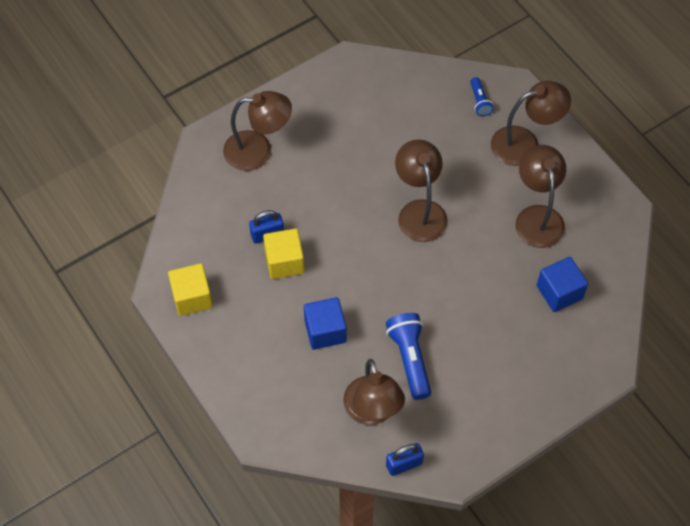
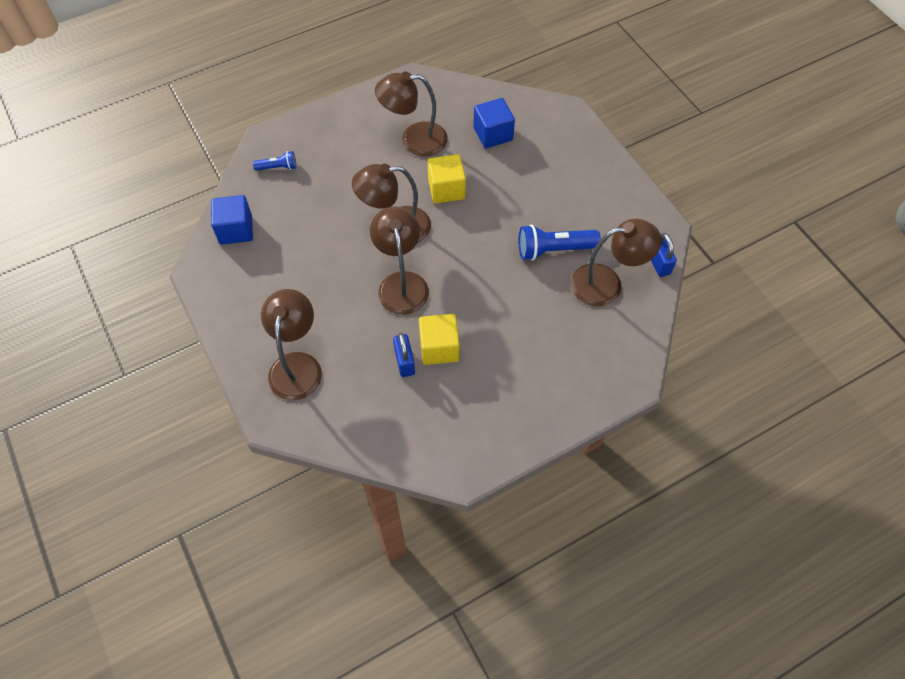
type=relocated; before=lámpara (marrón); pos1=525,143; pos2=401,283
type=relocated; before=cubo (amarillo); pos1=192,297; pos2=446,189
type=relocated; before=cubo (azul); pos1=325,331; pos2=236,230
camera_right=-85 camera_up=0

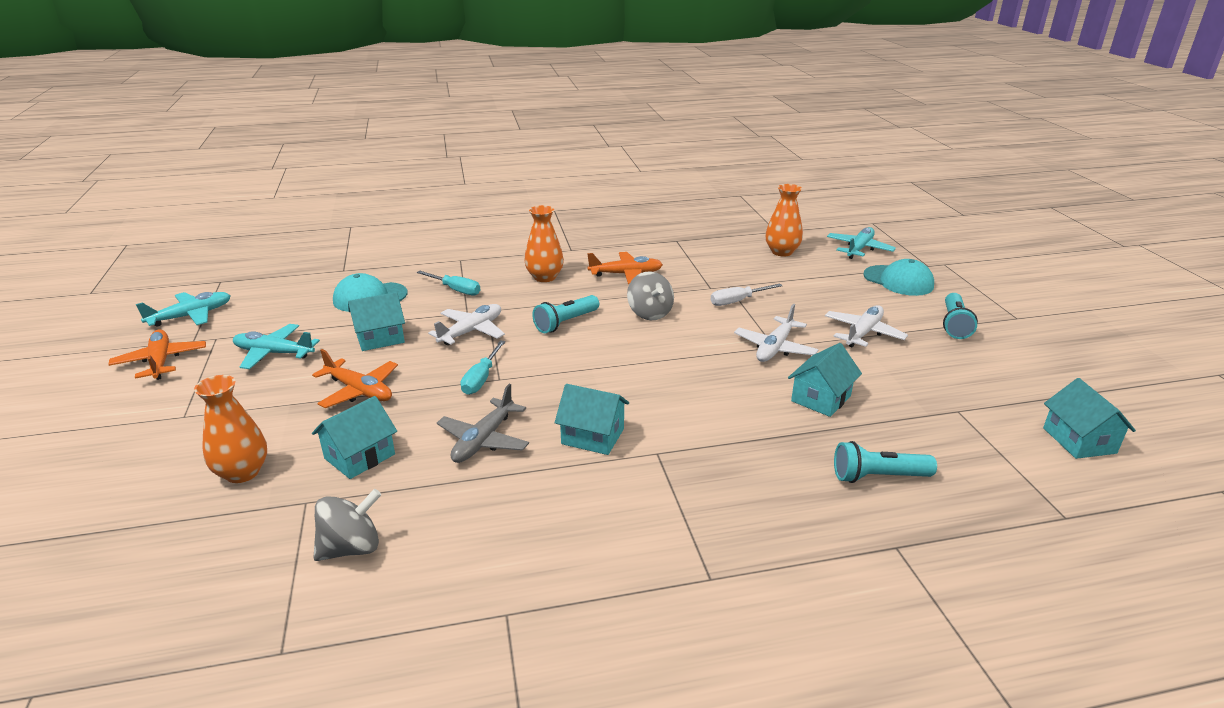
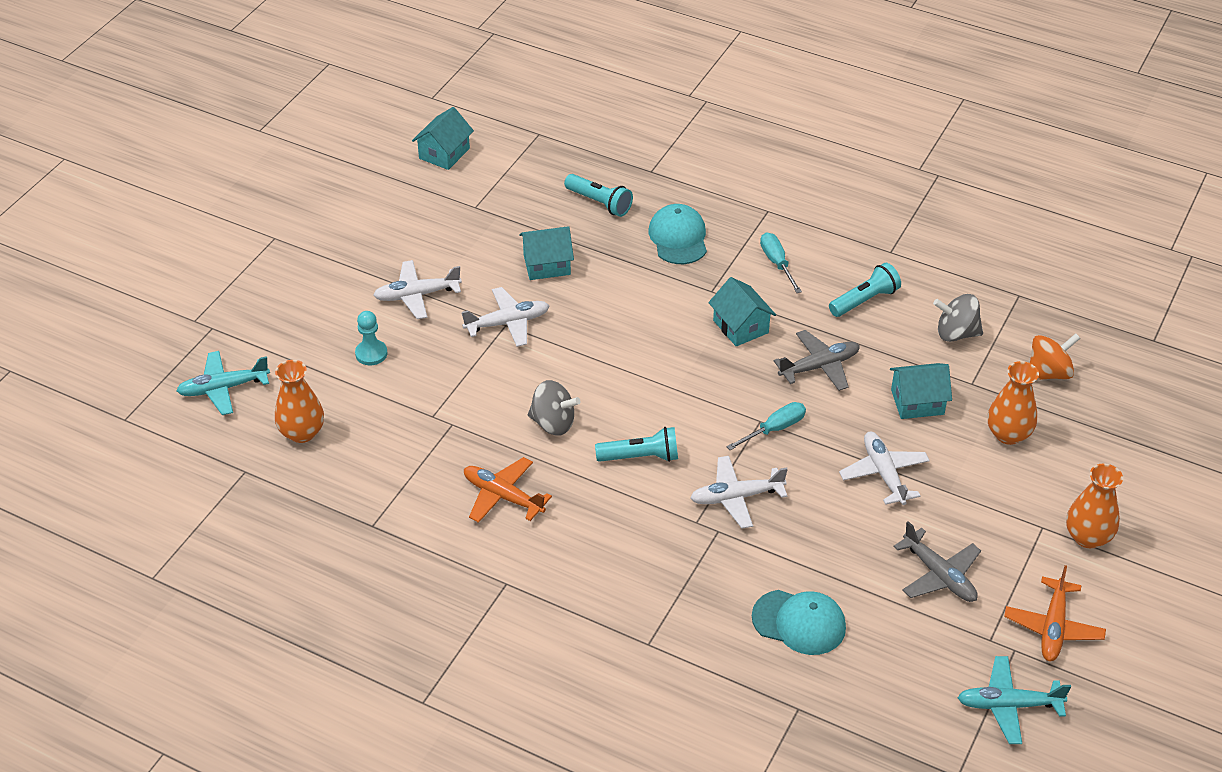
type=relocated; before=florero (naranja); pos1=544,277; pos2=1087,537
type=relocated; before=gorra (turquesa); pos1=898,281; pos2=678,238
type=relocated; before=destornillador (turquesa); pos1=456,290; pos2=777,263
type=spun; before=peonza (gris); pos1=649,313; pos2=553,423; turn=90
type=missing; before=destornillador (blanco); pos1=737,301
type=missing; before=casa (turquesa); pos1=380,338
type=relocated; before=lámpara de mano (turquesa); pos1=954,325; pos2=864,300
type=colour; before=avión (turquesa); after=avión (gris); pos1=274,353; pos2=939,575
type=colour; before=avión (naranja); after=avión (blanco); pos1=359,391; pos2=883,473
type=appeared; after=peón (turquesa); pos2=371,354
type=appeared; after=peonza (naranja); pos2=1048,373
camera_right=-140 camera_up=15

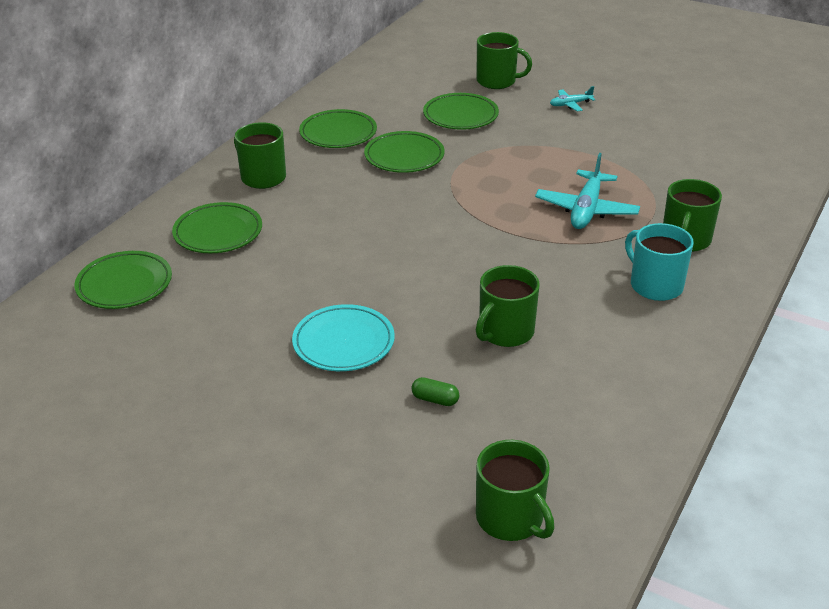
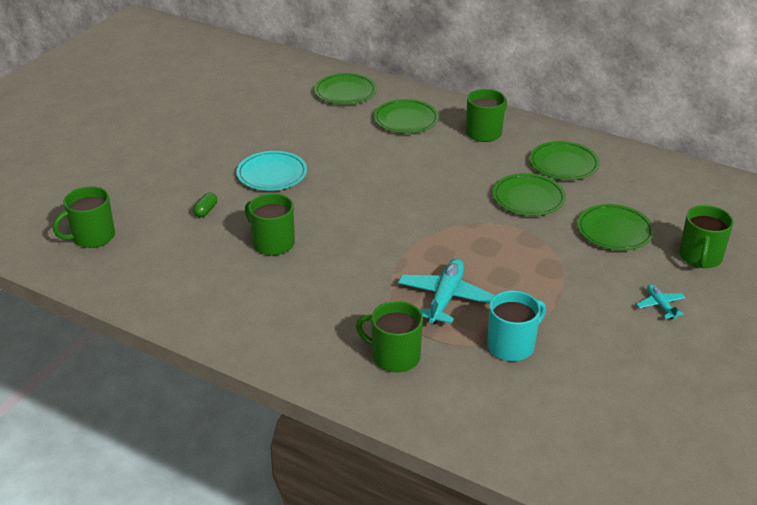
type=spun; before=avión (turquesa); pos1=586,209; pos2=445,298; turn=90
type=relocated; before=taza (turquesa); pos1=655,285; pos2=512,345
camera_right=90 camera_up=0

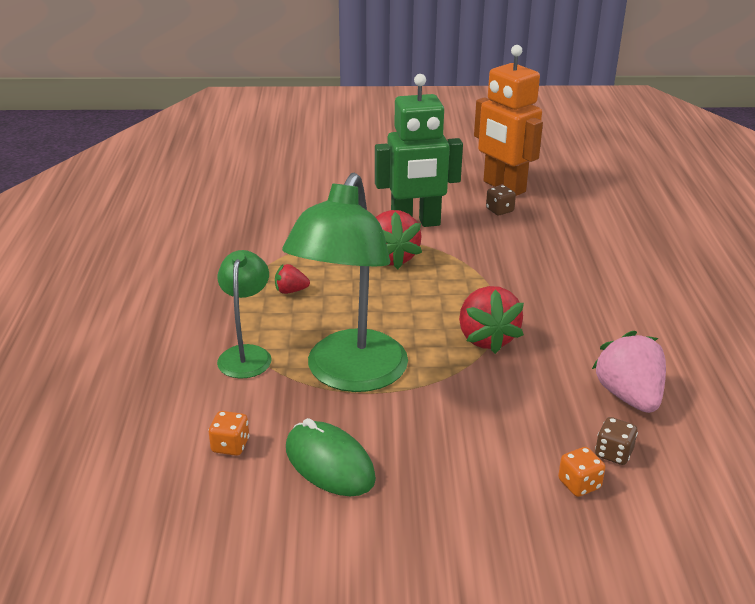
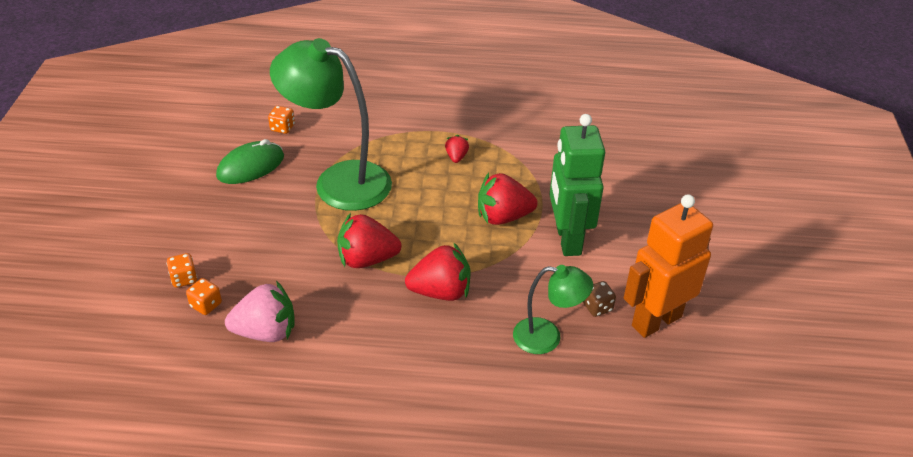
type=relocated; before=lámpara (verde); pos1=246,354; pos2=547,337
type=colour; before=dado (marrón); after=dado (naranja); pos1=613,453; pos2=206,305
type=appeared; after=fresa (rojo); pos2=441,292
camera_right=95 camera_up=10

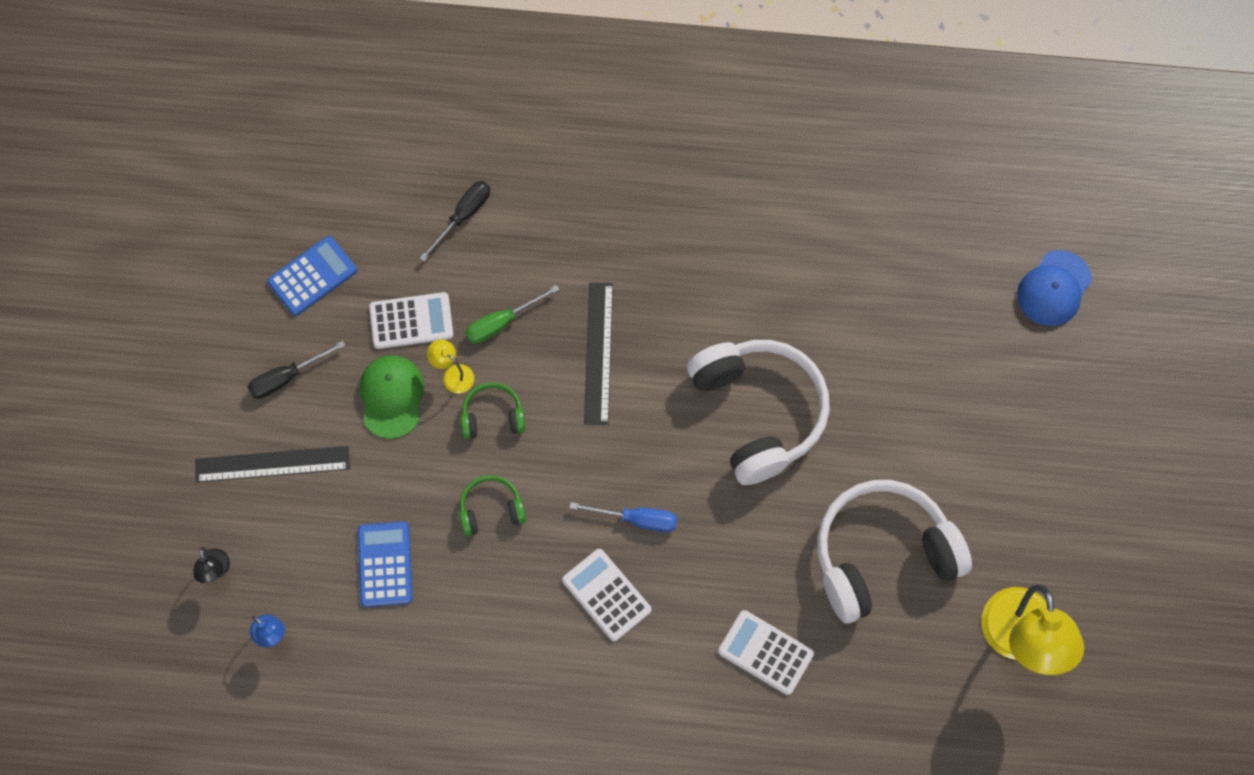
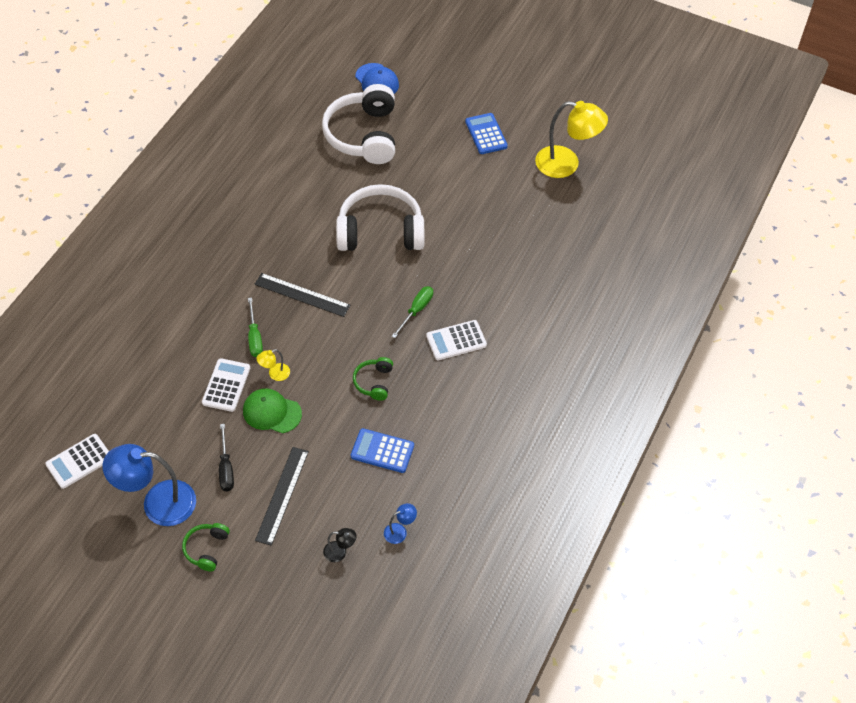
type=missing; before=destornillador (negro); pos1=463,216
type=relocated; before=calculadora (azul); pos1=312,276; pos2=486,134
type=relocated; before=auriculares (verde); pos1=492,416; pos2=206,549
type=relocated; before=auriculares (blanco); pos1=882,555; pos2=363,135
type=colour; before=destornillador (azul); after=destornillador (verde); pos1=637,519; pos2=416,310
type=relocated; before=calculadora (blanco); pos1=765,653; pos2=79,461
type=appeared; after=lámpara (azul); pos2=158,503
camera_right=-70 camera_up=-15

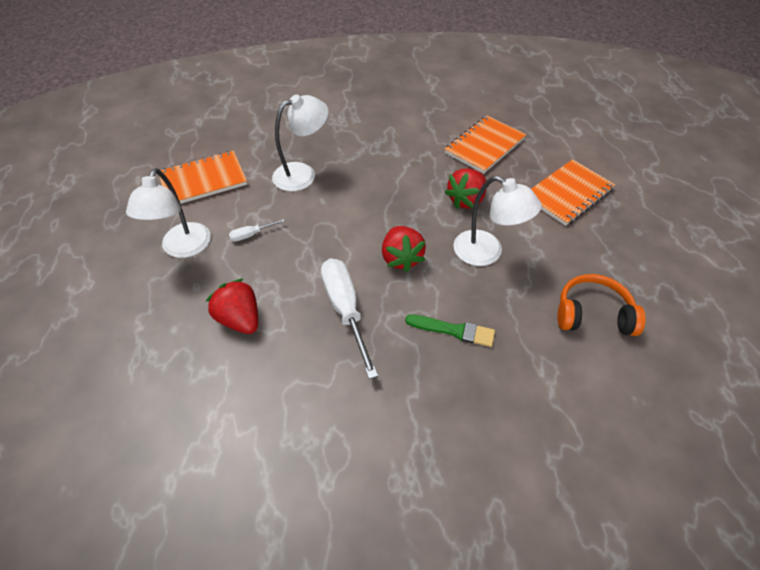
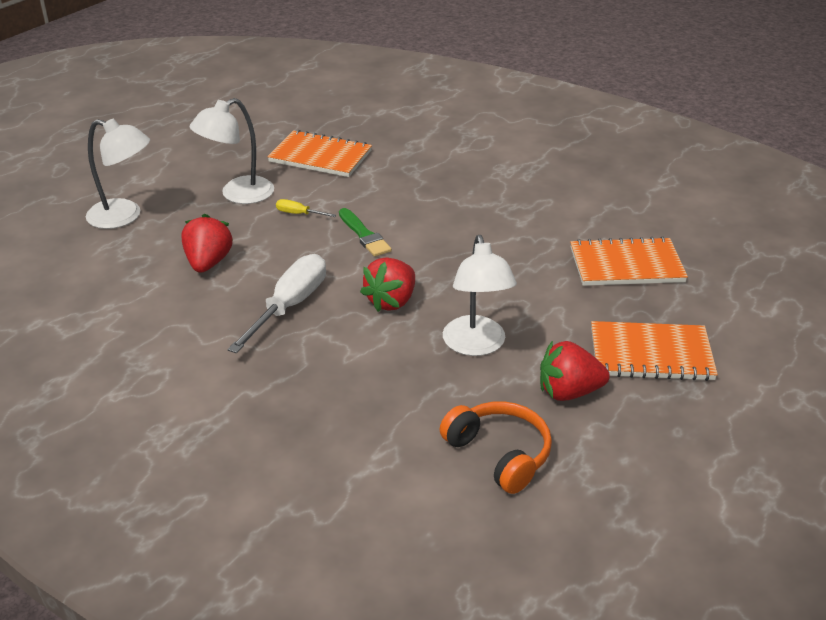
type=relocated; before=lámpara (blanco); pos1=303,174; pos2=124,216
type=relocated; before=fresa (rojo); pos1=466,200; pos2=569,392
type=colour; before=destornillador (blanco); after=destornillador (amarillo); pos1=251,235; pos2=299,214
type=relocated; before=pincel (verde); pos1=454,330; pos2=364,235
camera_right=45 camera_up=-15

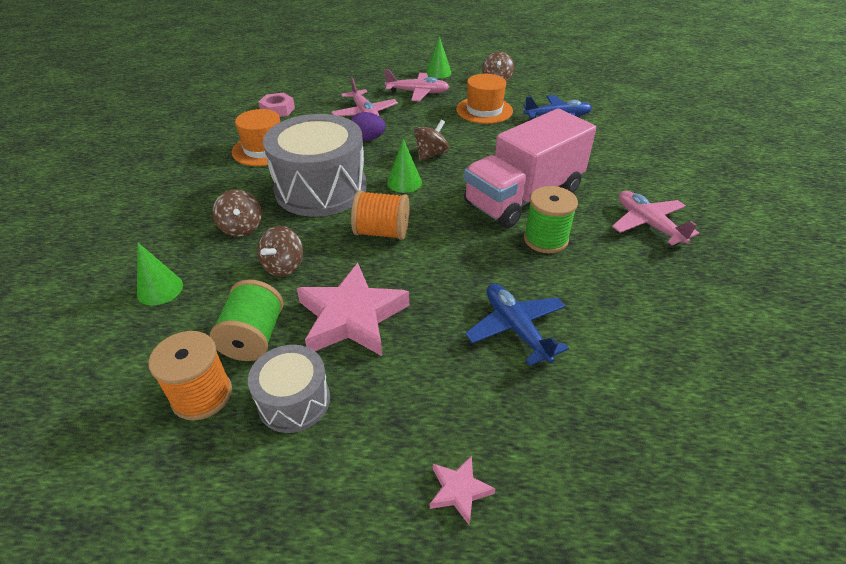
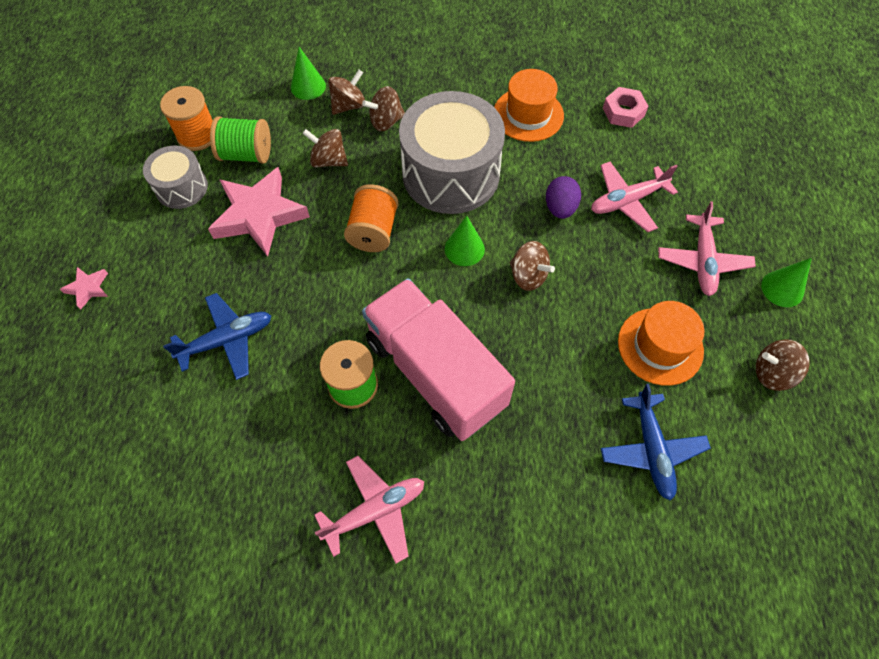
type=appeared; after=peonza (marrón); pos2=348,105
camera_right=90 camera_up=20

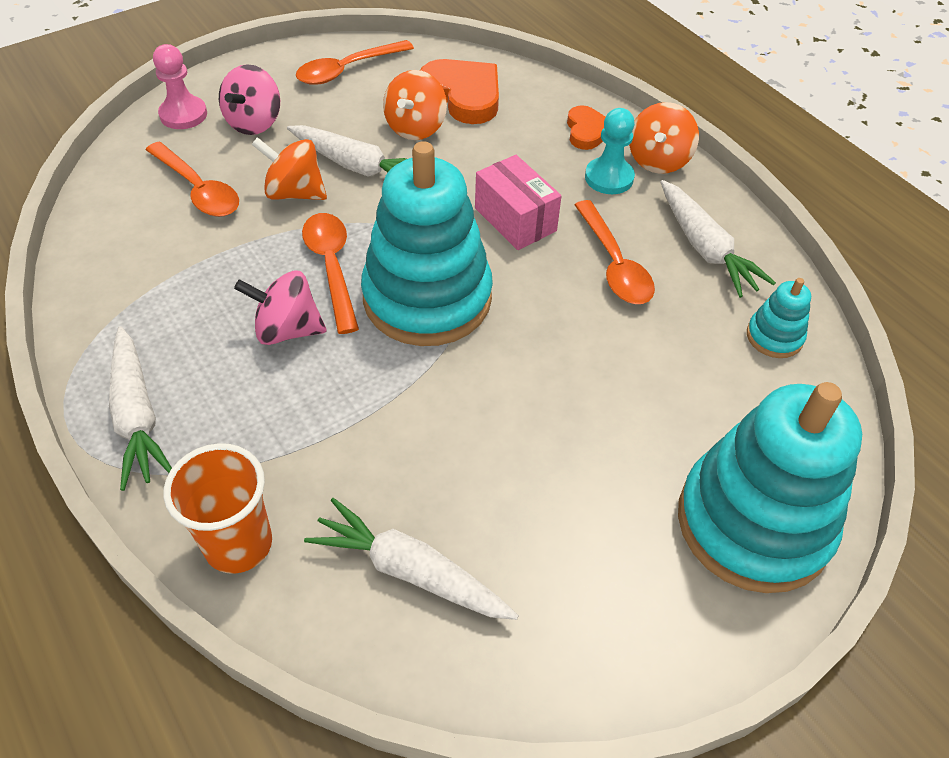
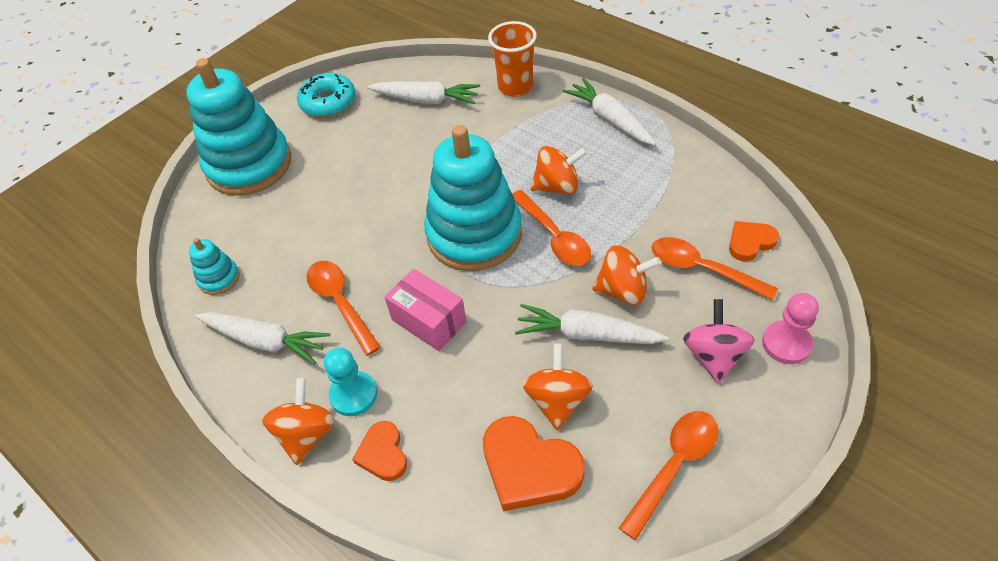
type=spun; before=zanahoria (blanco); pos1=705,248; pos2=265,341; turn=150
type=colour; before=peonza (rosa); after=peonza (naranja); pos1=287,330; pos2=557,186
type=appeared; after=rosquilla (turquesa); pos2=328,102
type=appeared; after=corazón (naranja); pos2=750,242
camera_right=170 camera_up=0

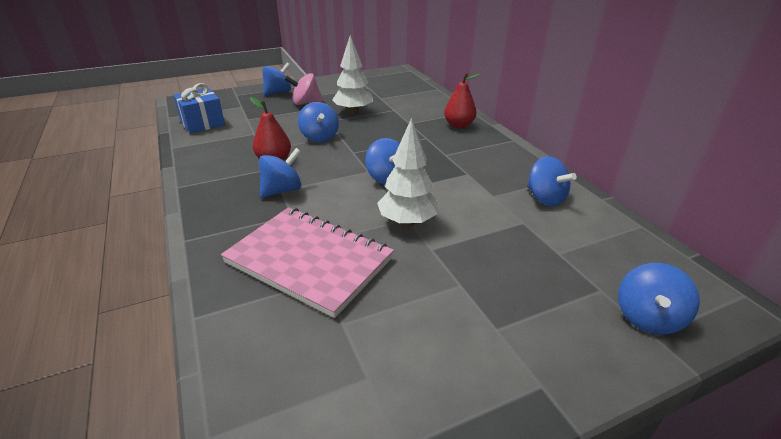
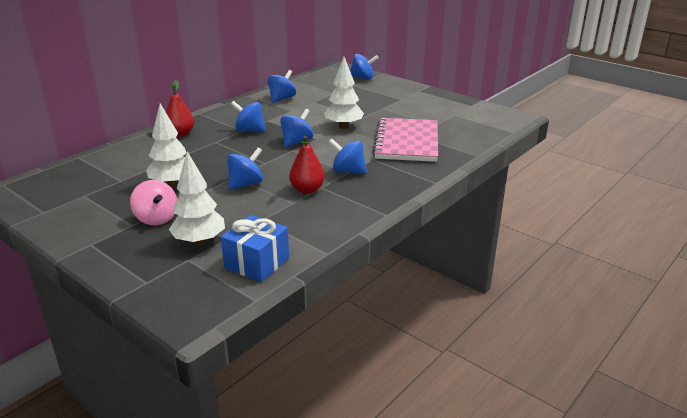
type=relocated; before=peonza (azul); pos1=278,92; pos2=250,130
type=appeared; after=árbol (blanco); pos2=199,241
camera_right=-115 camera_up=-5

